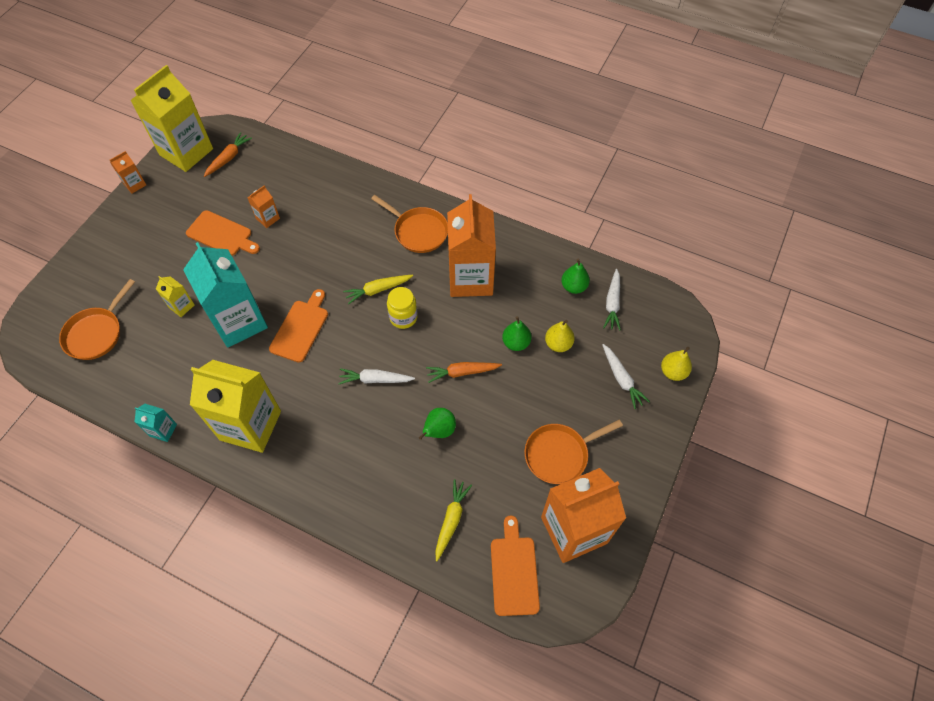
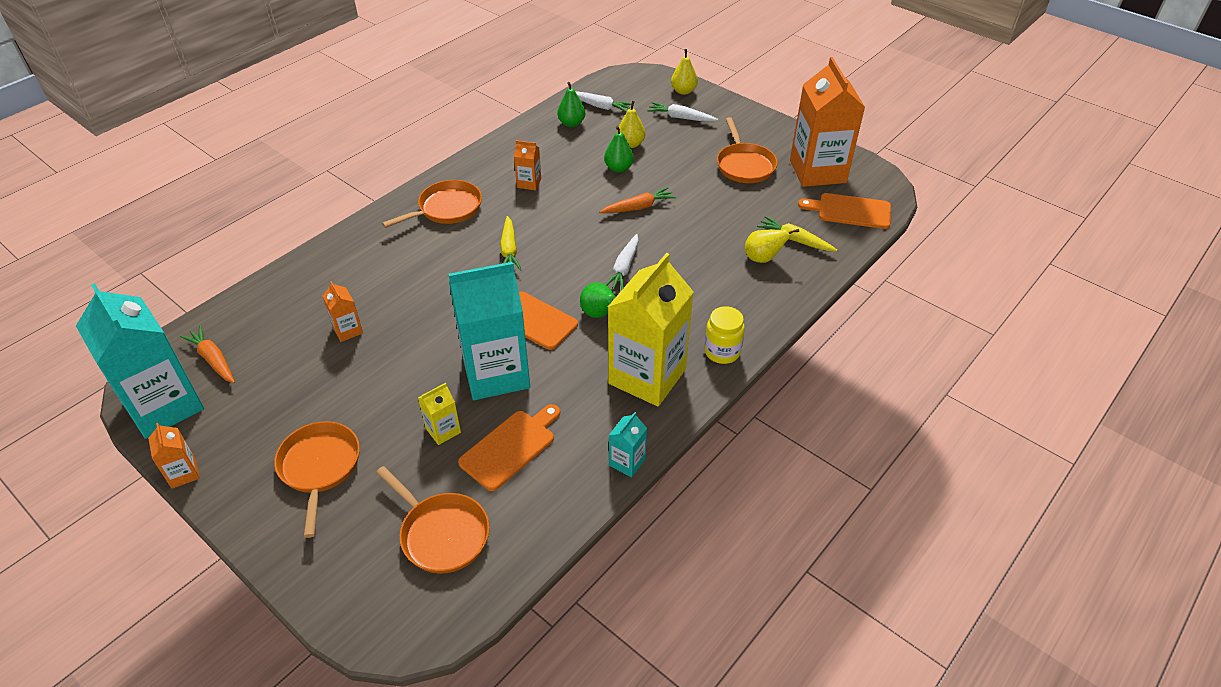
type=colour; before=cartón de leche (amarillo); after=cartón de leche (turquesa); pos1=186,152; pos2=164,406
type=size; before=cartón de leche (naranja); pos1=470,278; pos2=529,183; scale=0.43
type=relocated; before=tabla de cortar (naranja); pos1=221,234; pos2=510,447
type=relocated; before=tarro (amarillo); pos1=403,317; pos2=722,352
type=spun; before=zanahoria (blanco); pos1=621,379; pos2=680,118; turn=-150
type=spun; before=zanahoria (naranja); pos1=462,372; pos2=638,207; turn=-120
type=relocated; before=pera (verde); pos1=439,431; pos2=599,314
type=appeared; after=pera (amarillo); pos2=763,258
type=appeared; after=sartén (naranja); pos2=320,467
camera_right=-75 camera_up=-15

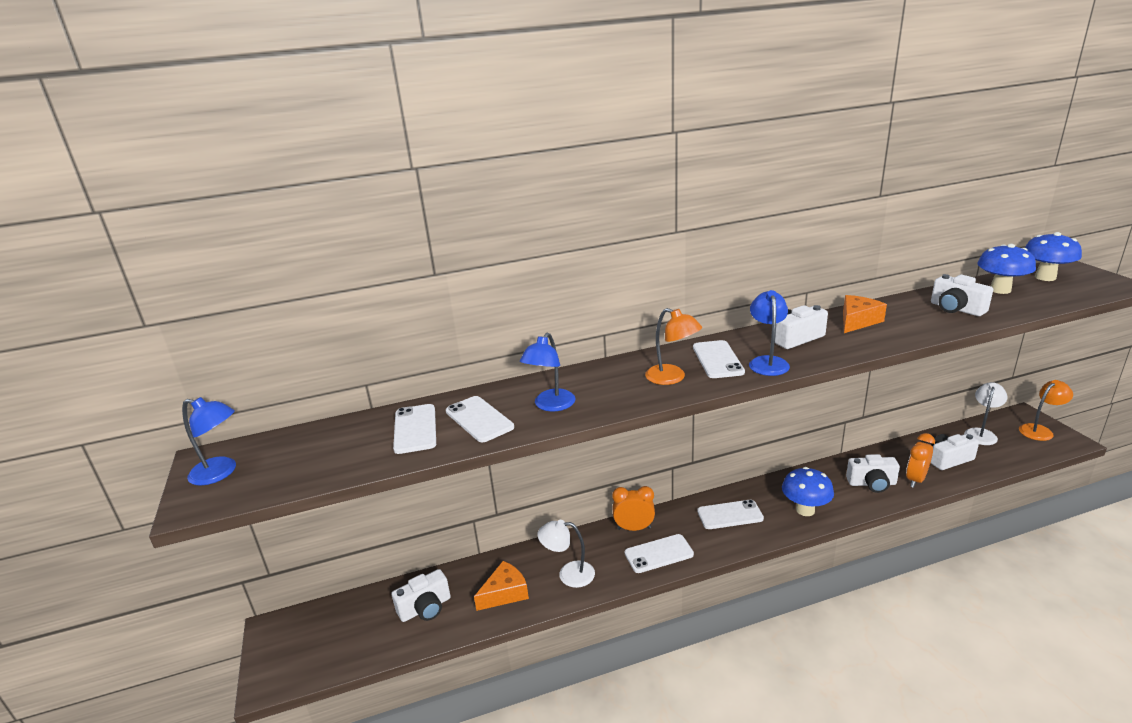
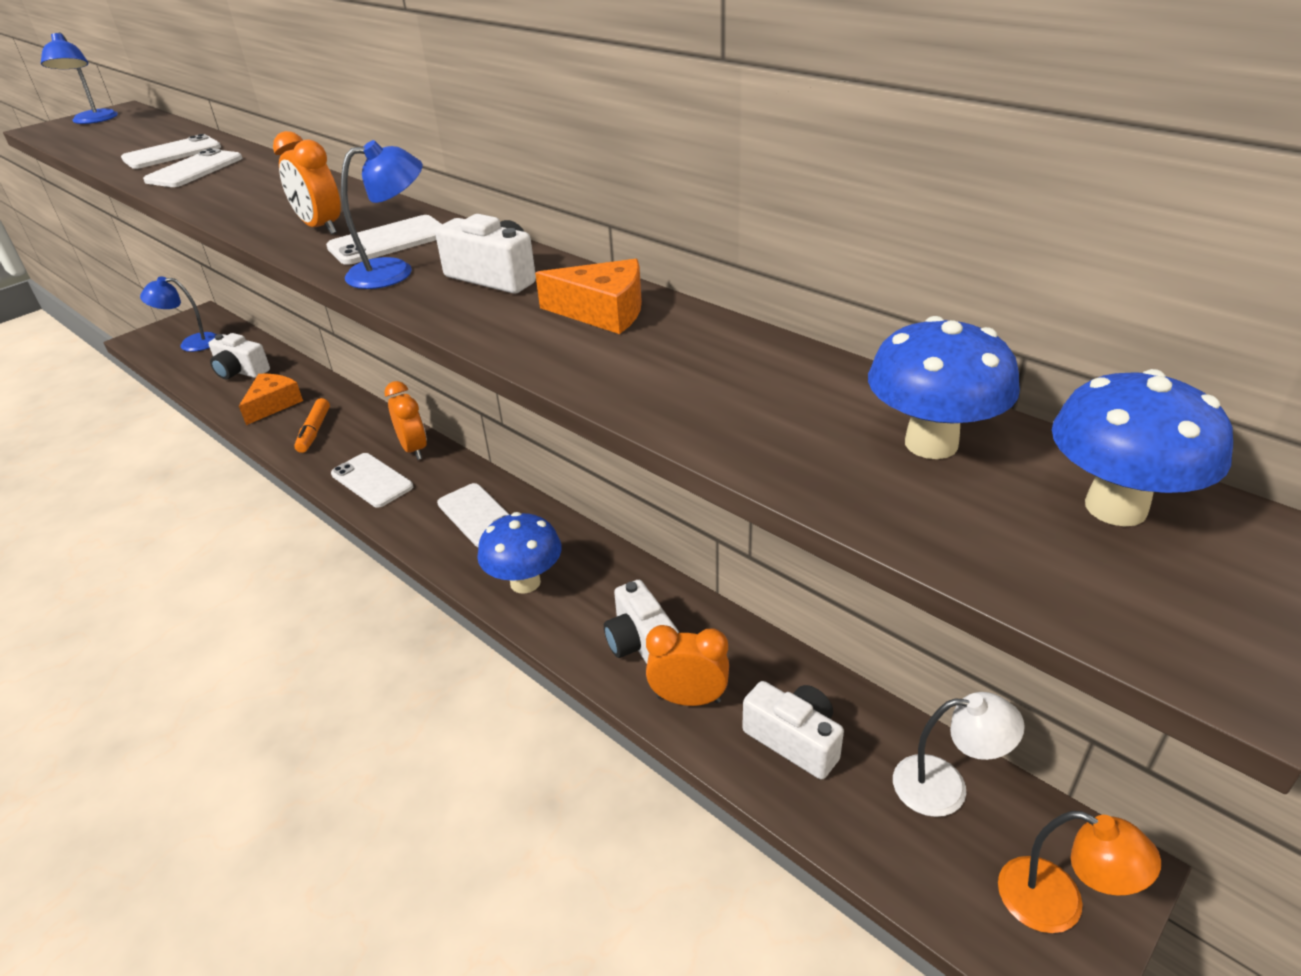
type=missing; before=cámara (blanco); pos1=956,309
type=exchanged; before=lámpara (naranja); after=despertador (naranja); pos1=672,378; pos2=320,228
type=relocated; before=lámpara (azul); pos1=550,405; pos2=191,343
type=exchanged; before=lámpara (blanco); after=rotulador (naranja); pos1=568,574; pos2=314,431
type=spun; before=queso (naranja); pos1=505,593; pos2=273,404; turn=-90
camera_right=60 camera_up=10

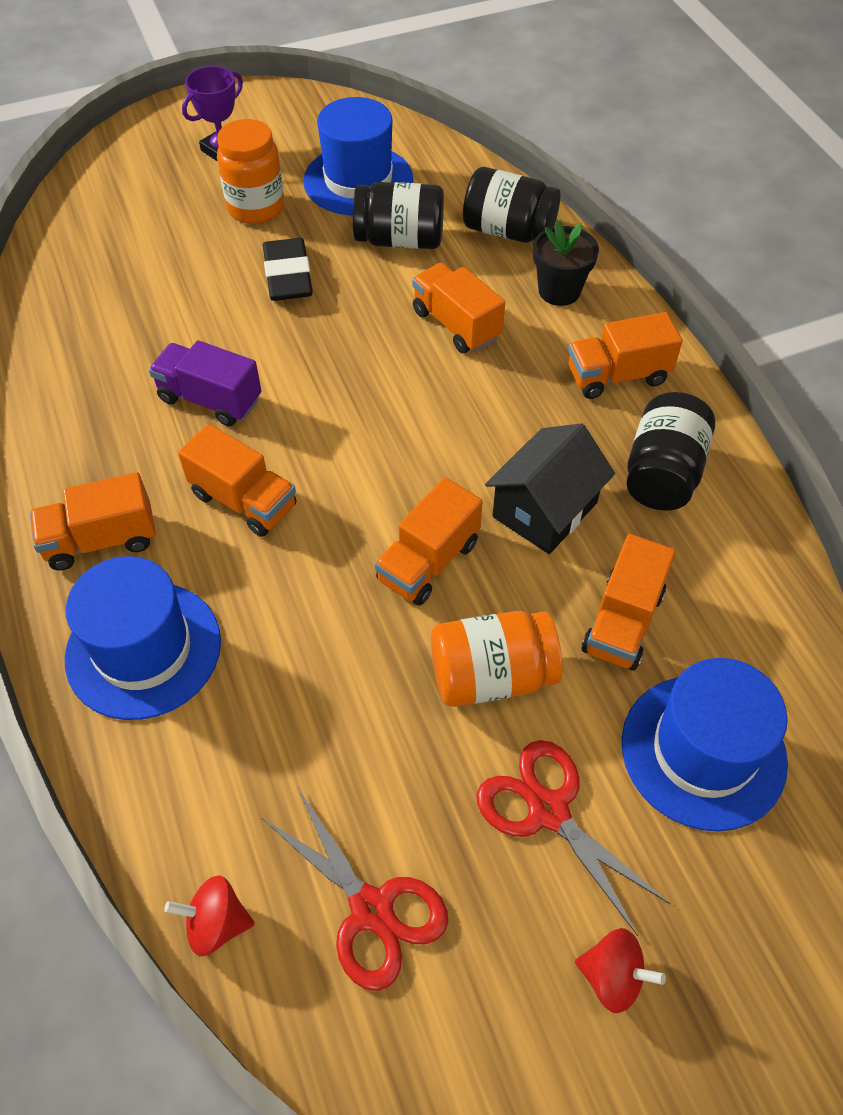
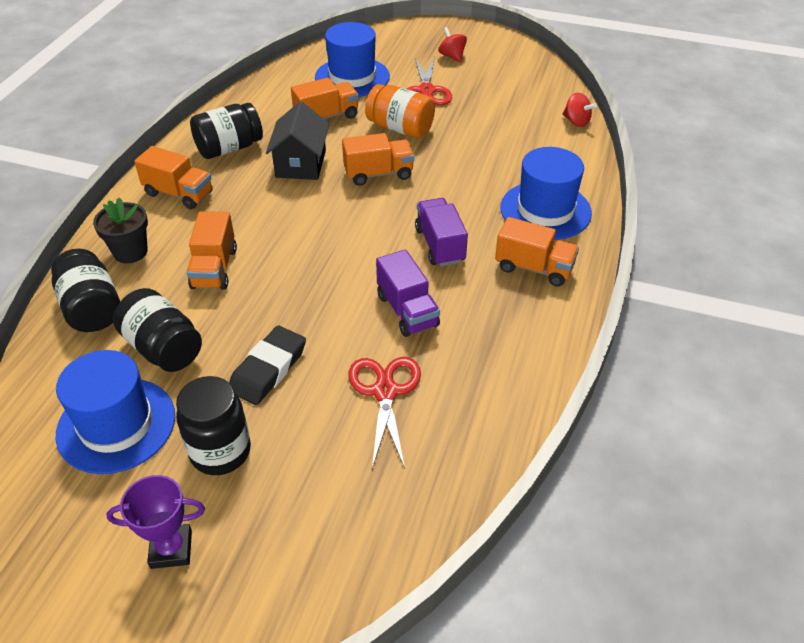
type=colour; before=tarro (naranja); after=tarro (negro); pos1=256,208; pos2=220,452
type=spun; before=casa (negro); pos1=545,510; pos2=301,164; turn=-75
type=colour; before=camión (naranja); after=camión (morado); pos1=244,500; pos2=440,245
type=relocated; before=tijeras (rojo); pos1=371,909; pos2=385,392
camera_right=-140 camera_up=-10

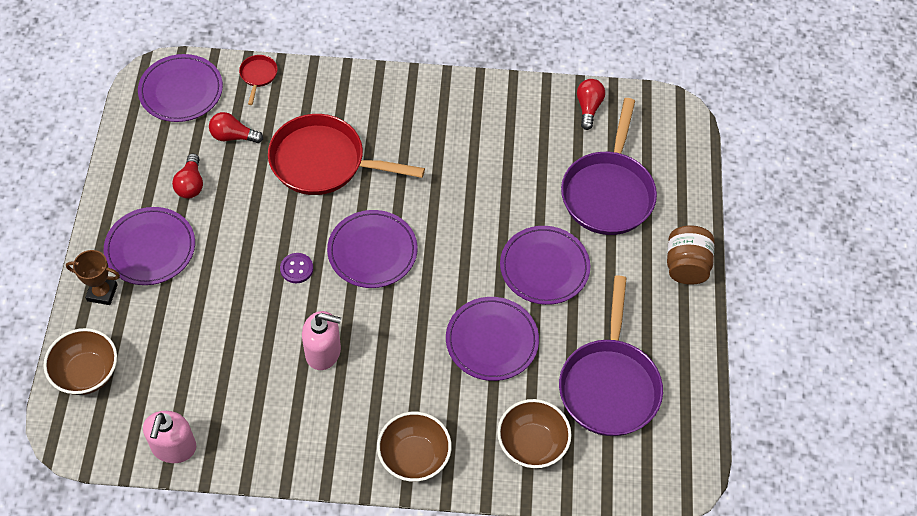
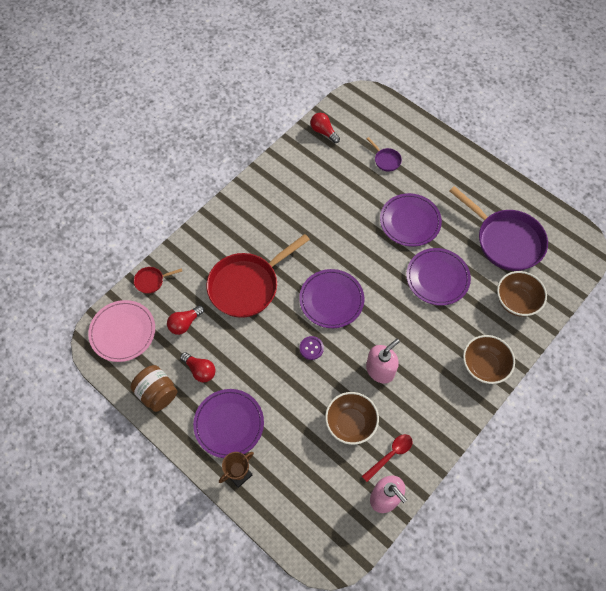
type=colour; before=plato (morado); after=plato (rosa); pos1=181,91; pos2=123,332
type=spun; before=sartén (rojo); pos1=258,76; pos2=151,281; turn=-60
type=size; before=sartén (morado); pos1=608,192; pos2=386,160; scale=0.42
type=relocated; before=tarro (marrón); pos1=686,266; pos2=157,393
type=relocated; before=cuenco (marrón); pos1=87,373; pos2=350,423
type=appeared; after=cuchara (rojo); pos2=390,455
camera_right=-50 camera_up=5

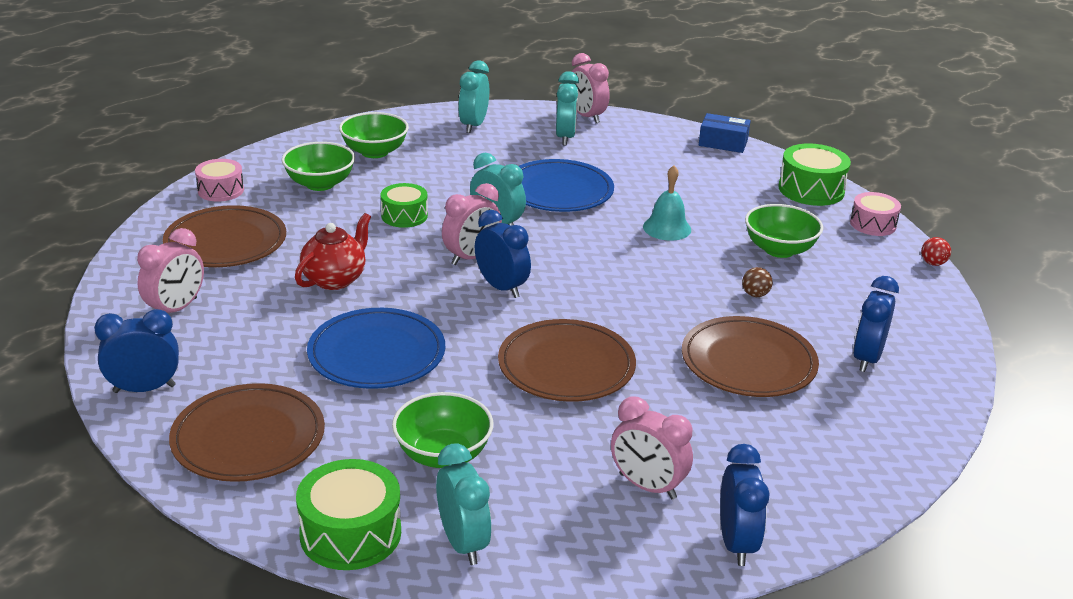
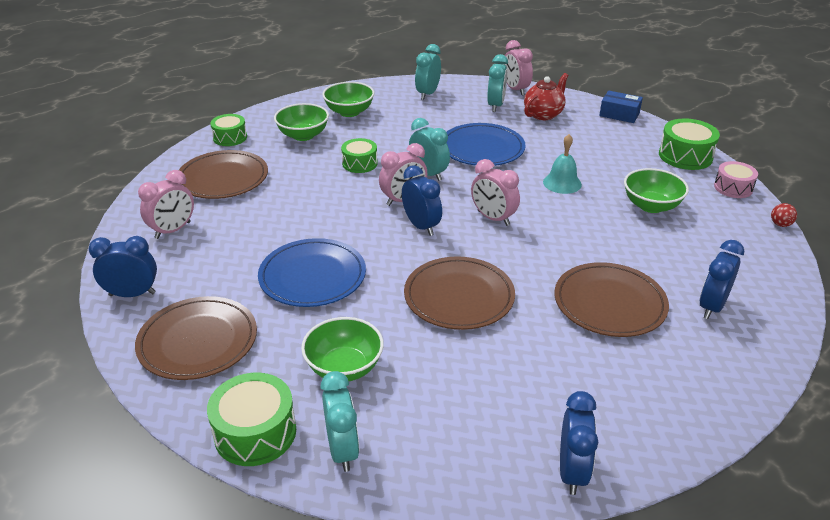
type=colour; before=tambor (rosa); after=tambor (verde); pos1=220,190; pos2=230,137
type=relocated; before=tetera (rojo); pos1=335,279; pos2=543,114
type=missing; before=pelota (marrón); pos1=755,294
type=relocated; before=despertador (rosa); pos1=647,486; pos2=493,218
camera_right=10 camera_up=5

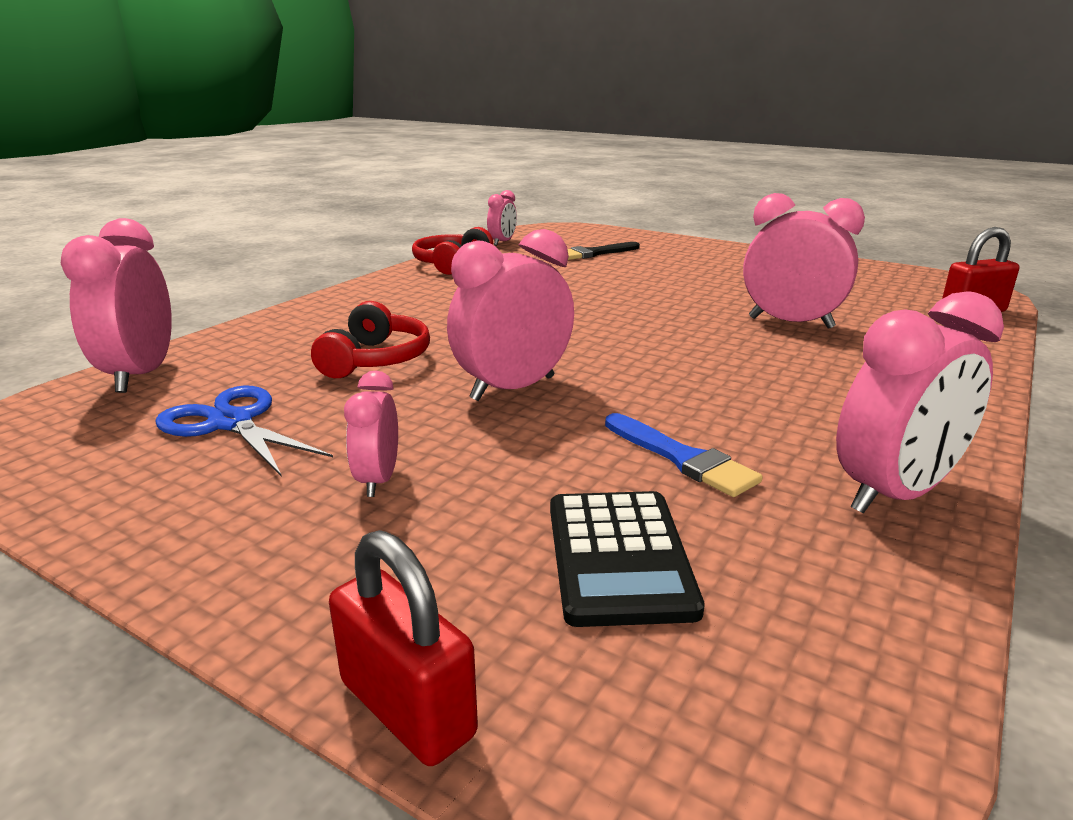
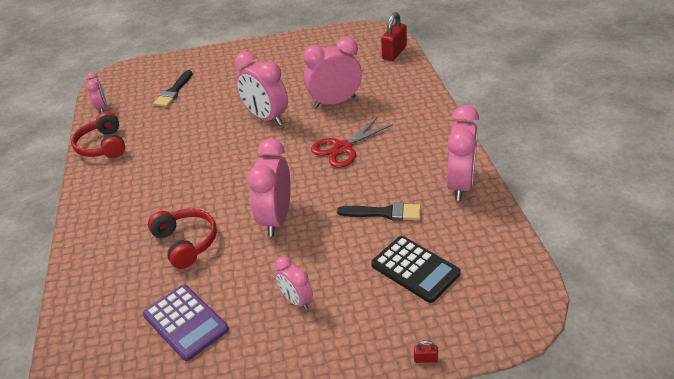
type=relocated; before=despertador (rosa); pos1=140,375; pos2=266,118
type=exchanged; before=tijeras (azul); after=calculadora (morado); pos1=231,423; pos2=185,322
type=colour; before=pincel (azul); after=pincel (negro); pos1=682,458; pos2=384,213
type=size; before=candado (rojo); pos1=407,708; pos2=425,359; scale=0.42
type=appeared; after=tijeras (rojo); pos2=343,148
camera_right=-40 camera_up=15

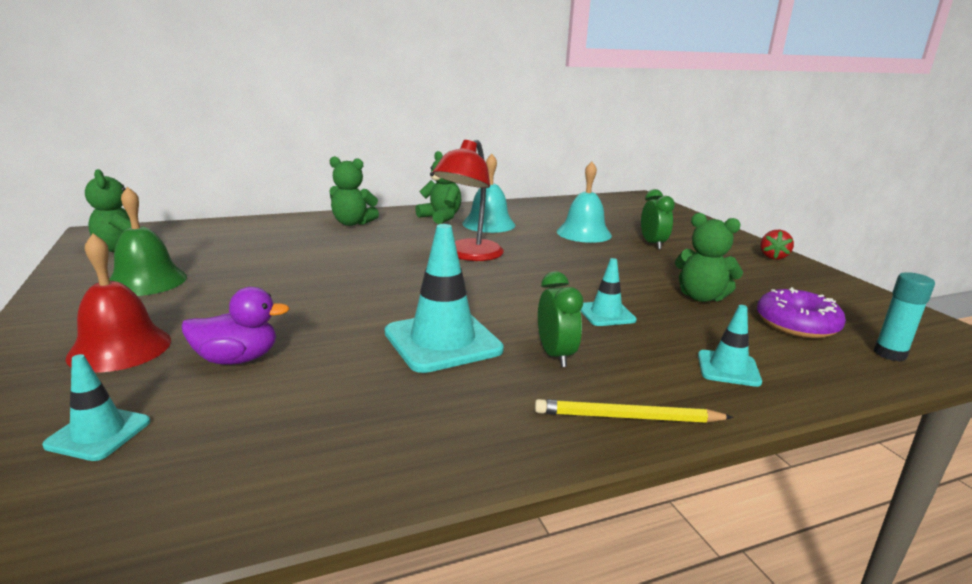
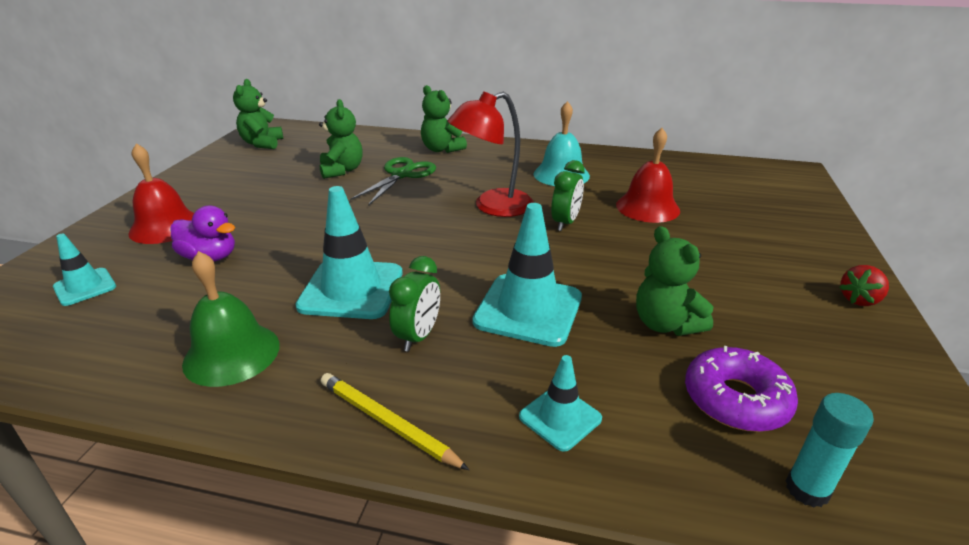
type=relocated; before=osito (verde); pos1=441,217; pos2=342,170
type=colour; before=campana (turquesa); after=campana (rojo); pos1=584,233; pos2=647,207
type=relocated; before=campana (verde); pos1=146,281; pos2=232,353
type=relocated; before=despertador (verde); pos1=652,244; pos2=565,223
type=size; before=cono de tráfico (turquesa); pos1=606,314; pos2=528,309; scale=1.83
type=appeared; after=tijeras (verde); pos2=402,175
camera_right=35 camera_up=10

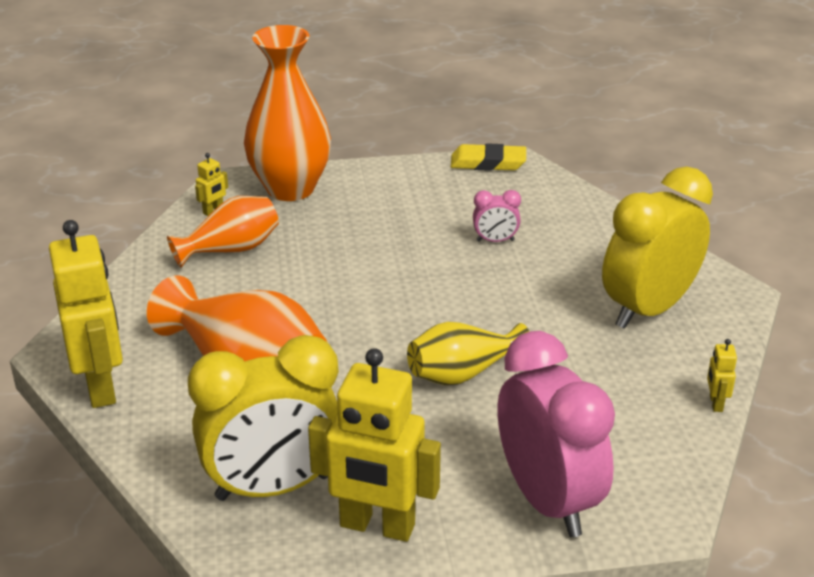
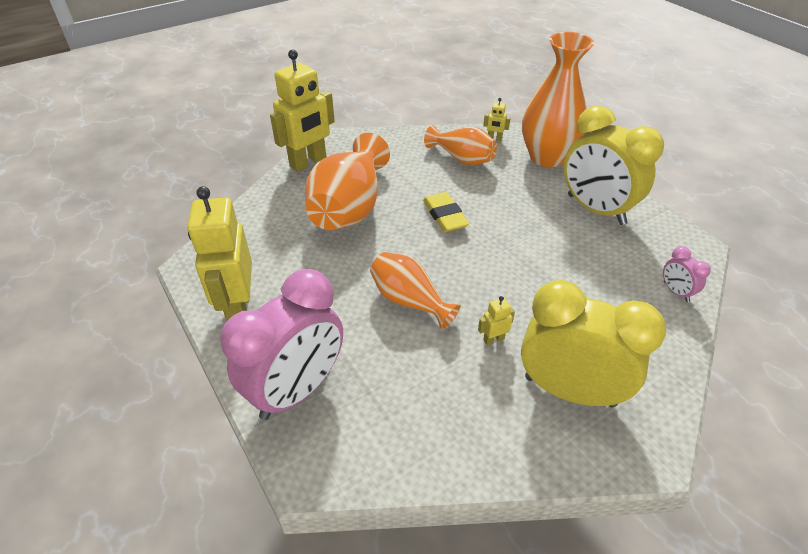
type=relocated; before=goma de borrar (amarillo); pos1=488,163; pos2=445,215
type=relocated; before=despertador (rosa); pos1=495,241; pos2=675,292
type=colour; before=florero (amarillo); after=florero (naranja); pos1=463,373; pos2=409,301
type=relocated; before=despertador (amarillo); pos1=273,487; pos2=595,209
type=relocated; before=robot (amarillo); pos1=715,403; pos2=493,339
camera_right=65 camera_up=10

